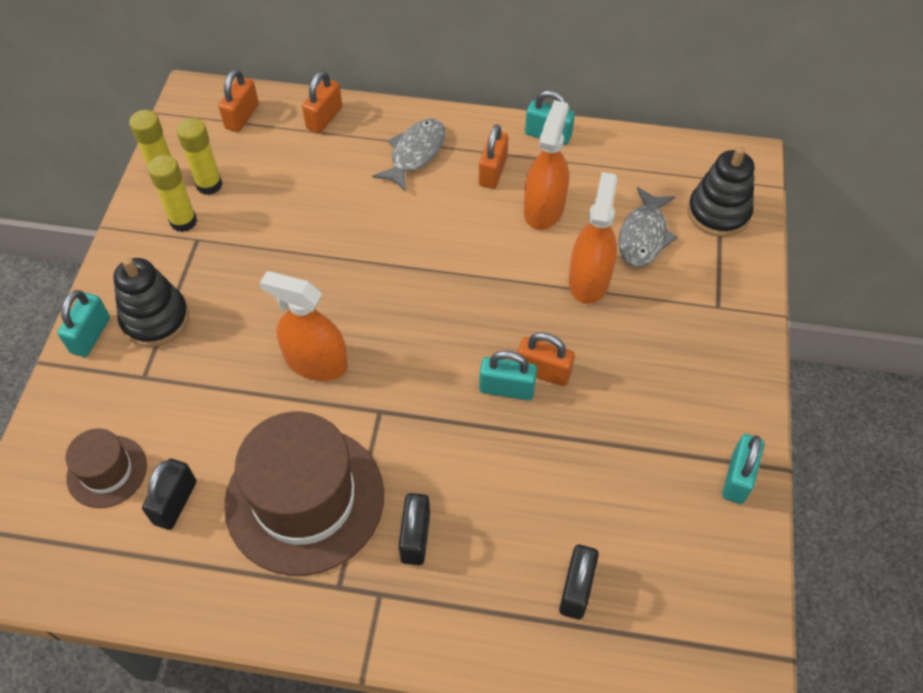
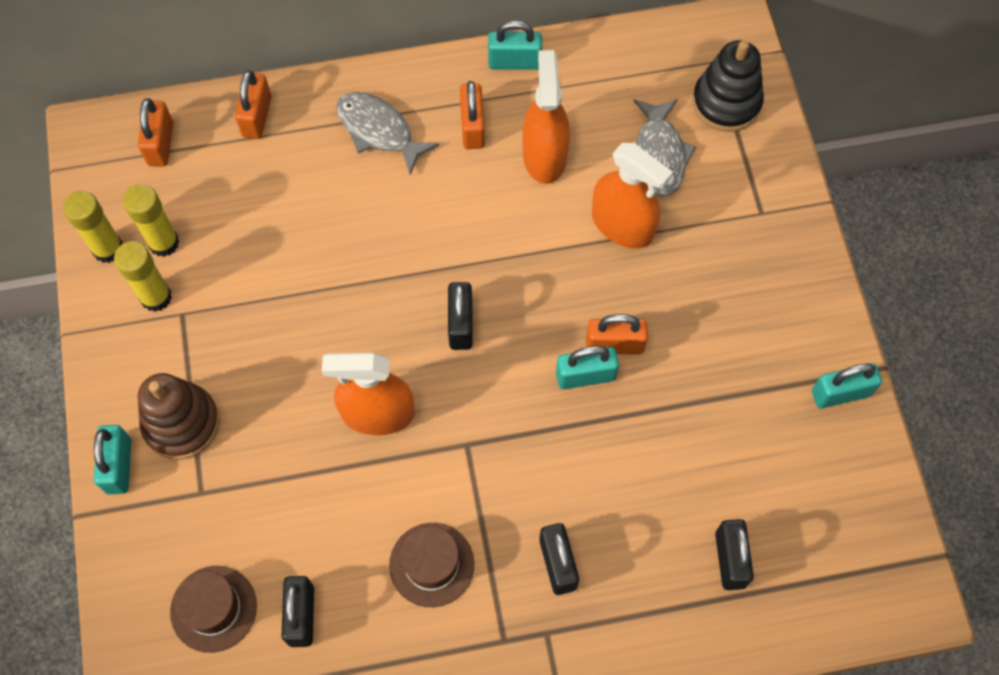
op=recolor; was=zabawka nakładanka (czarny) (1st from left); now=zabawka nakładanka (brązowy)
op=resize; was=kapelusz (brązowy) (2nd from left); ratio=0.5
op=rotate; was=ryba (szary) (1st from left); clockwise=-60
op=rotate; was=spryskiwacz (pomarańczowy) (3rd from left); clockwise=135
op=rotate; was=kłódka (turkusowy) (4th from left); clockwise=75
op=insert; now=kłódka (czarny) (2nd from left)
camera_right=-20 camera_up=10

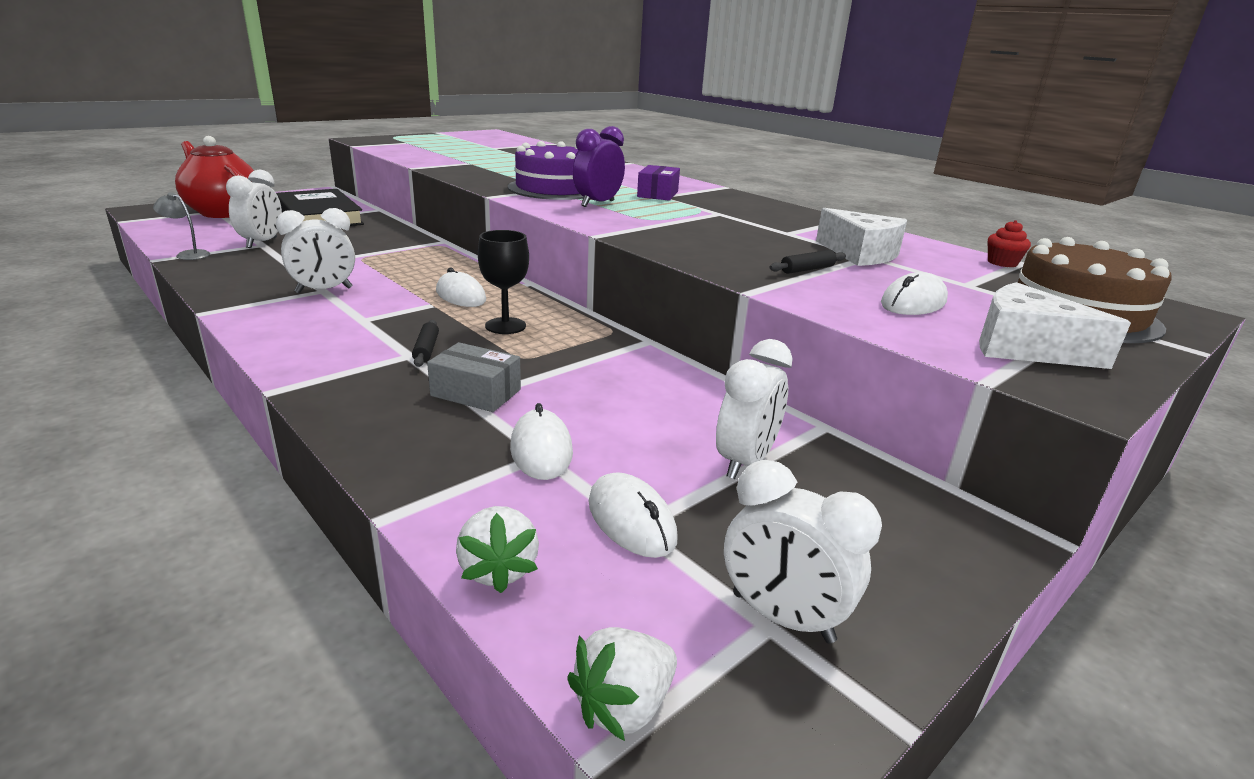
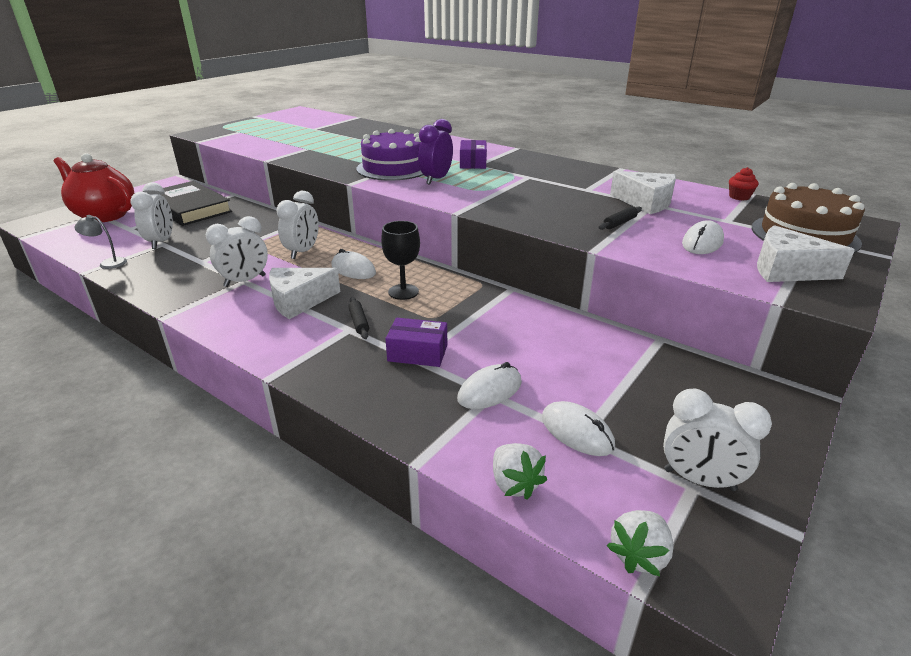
op=recolor; was=pudełko (szary); now=pudełko (fioletowy) (1st from left)
op=rotate; was=myszka (biały) (2nd from left); clockwise=75
op=move; was=budzik (biały) (3rd from left)
op=insert; now=ser (biały) (1st from left)
camera_right=-10 camera_up=5

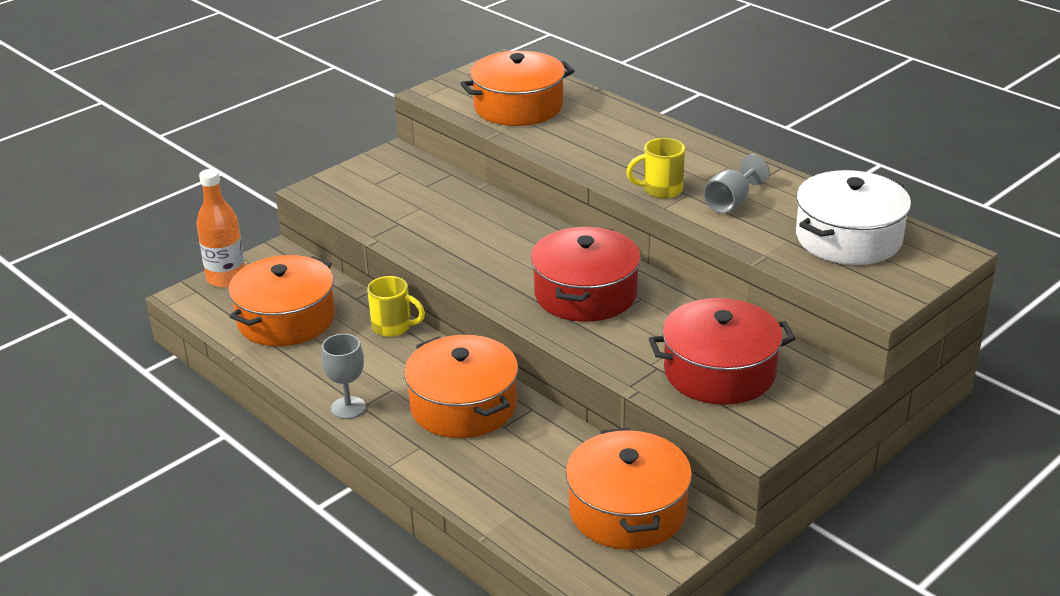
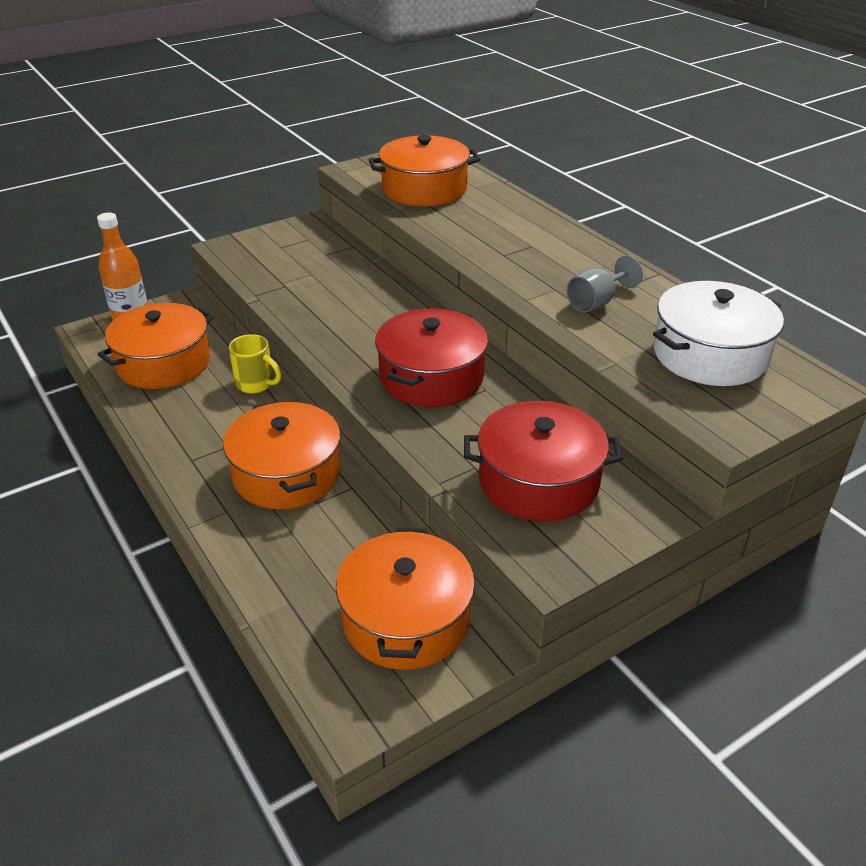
op=delete; was=kielich (szary) (1st from left)
op=delete; was=kubek (żółty) (2nd from left)
camera_right=10 camera_up=5

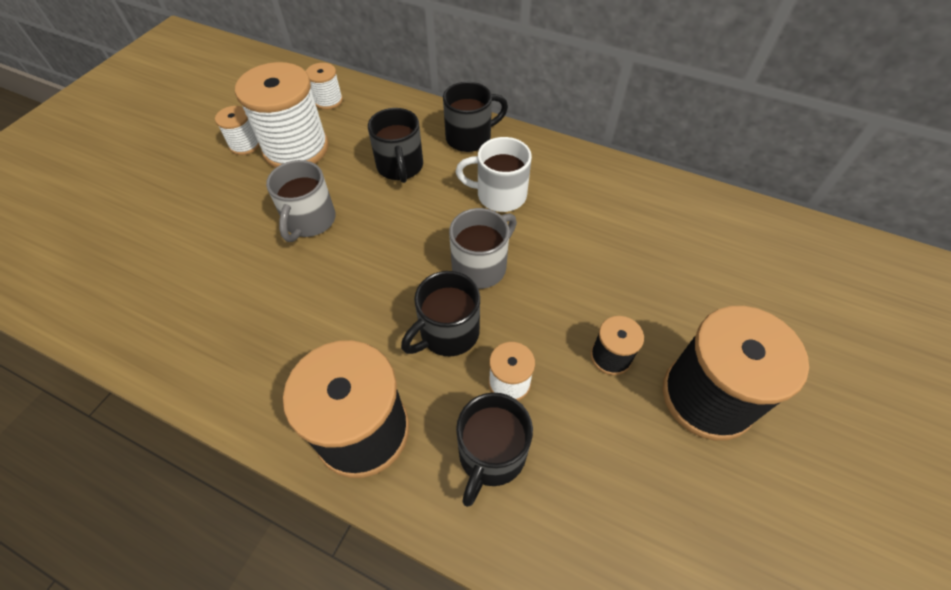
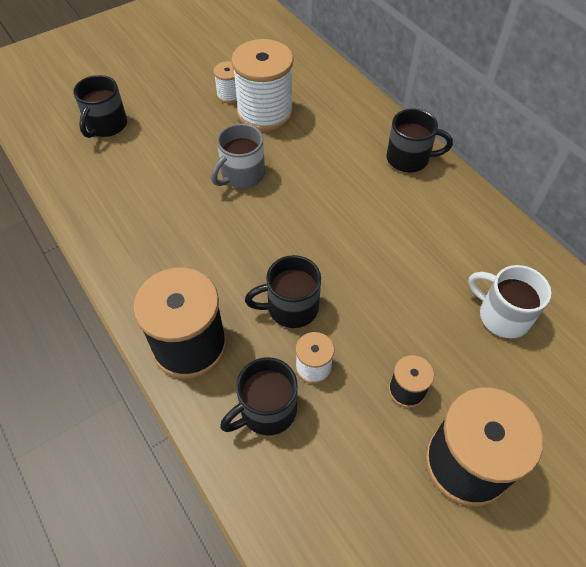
op=delete; was=szpulka (biały) (3rd from left)
op=move; was=kubek (czarny) (1st from left)
op=delete; was=kubek (szary) (2nd from left)
op=move; was=kubek (biały)
camera_right=30 camera_up=0

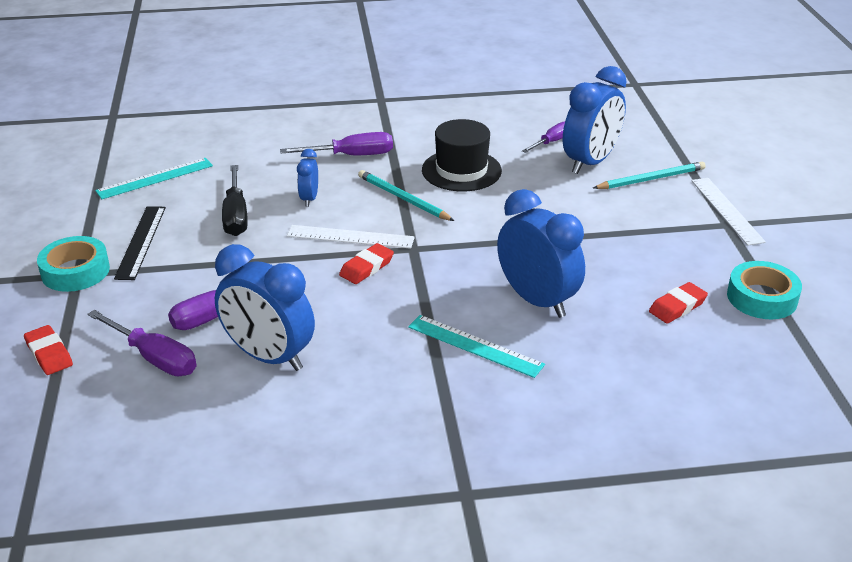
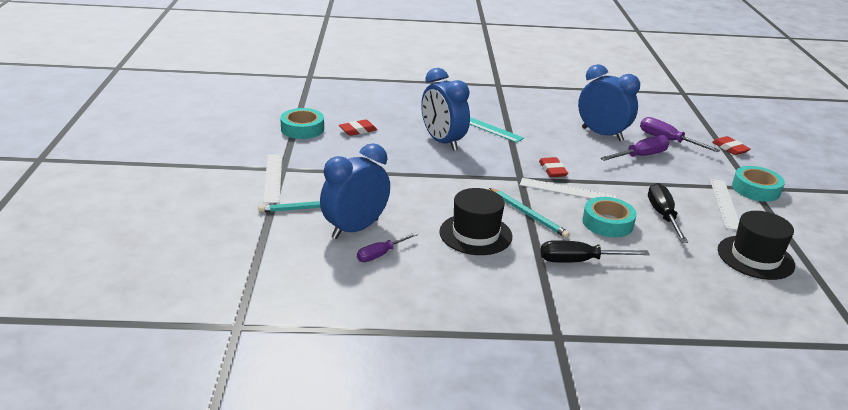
op=replace; was=linijka (turkusowy) (1st from left); now=kapelusz (czarny) (2nd from left)
op=recolor; was=linijka (czarny); now=linijka (biały) (3rd from left)
op=recolor; was=śrubokręt (fioletowy) (3rd from left); now=śrubokręt (czarny) (1st from left)
op=replace; was=budzik (niebieski) (2nd from left); now=taśma klejąca (turkusowy) (2nd from left)
op=rotate; was=gumka do mazania (czerwony) (2nd from left); clockwise=-60
camera_right=-175 camera_up=-5

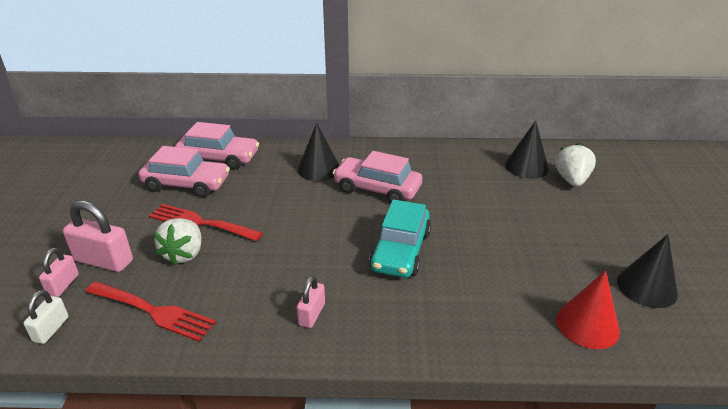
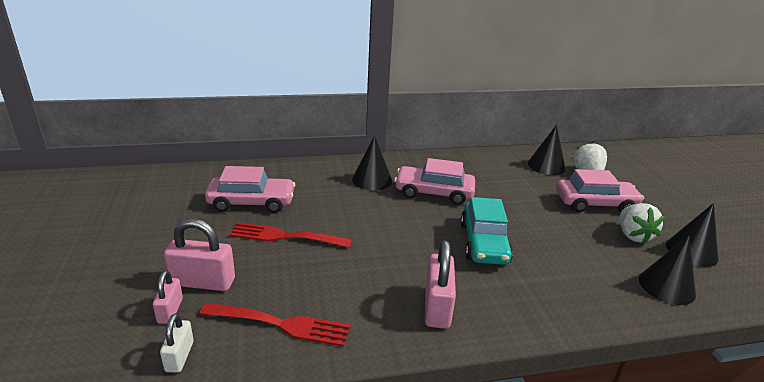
op=move; was=truskawka (biały) (1st from left in the first image); now=truskawka (biały) (2nd from left)
op=move; was=samochód (różowy) (2nd from left in the first image); now=samochód (różowy) (3rd from left)
op=resize; was=kłódka (różowy) (3rd from left); ratio=1.7
op=recolor; was=stożek (czerwony); now=stożek (czarny) (3rd from left)
camera_right=-15 camera_up=-5

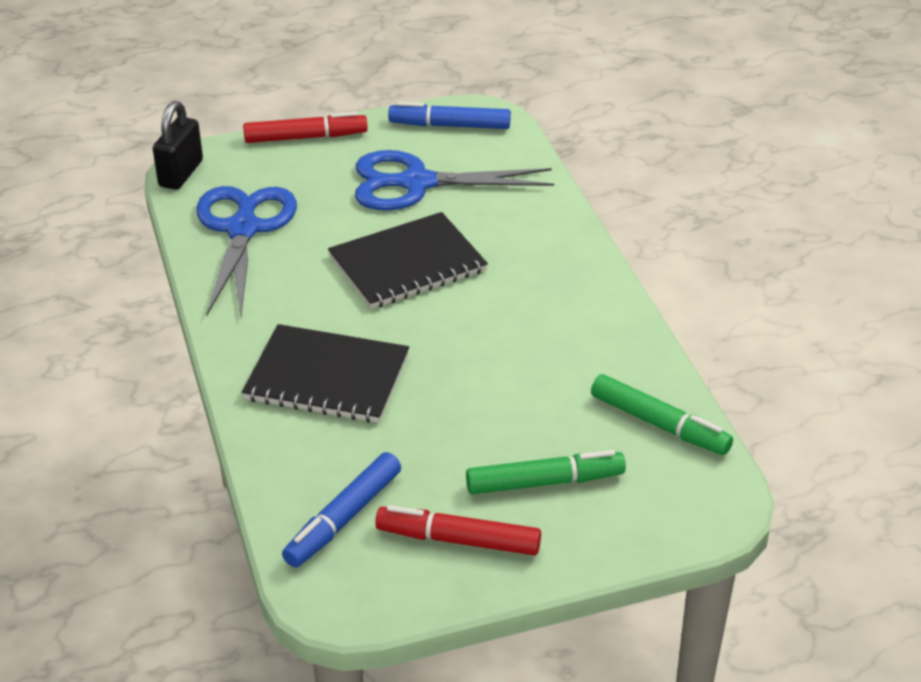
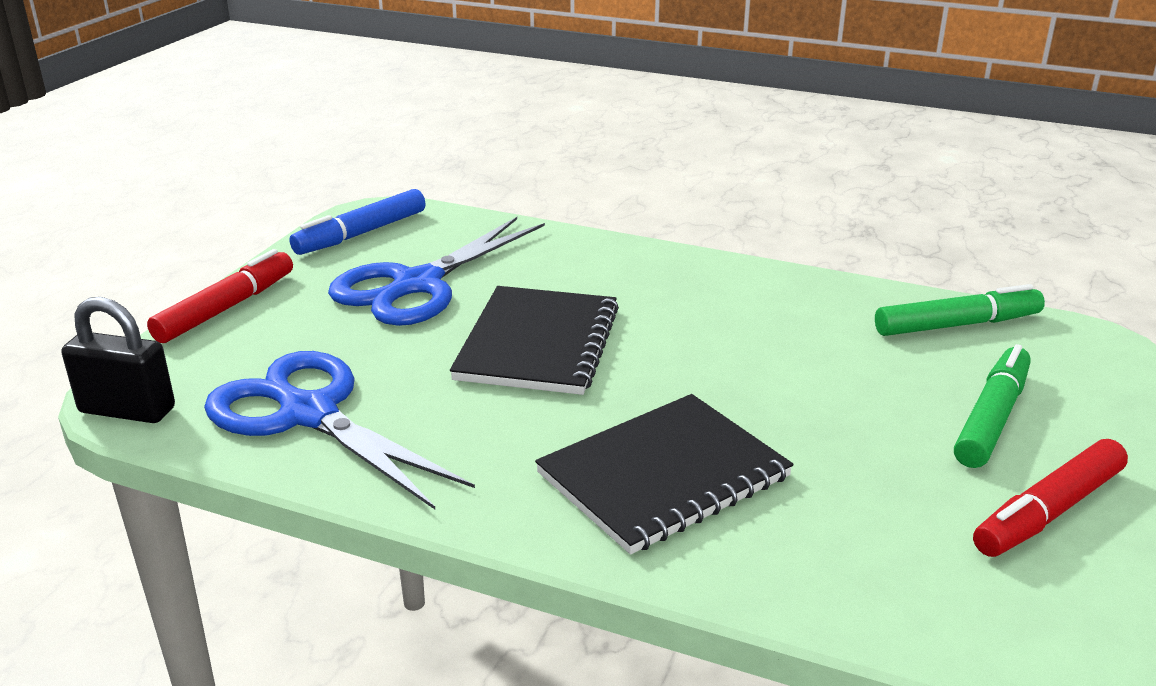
op=rotate; was=kłódka (czarny); clockwise=-45
op=delete; was=flamaster (niebieski) (1st from left)
camera_right=-50 camera_up=-10

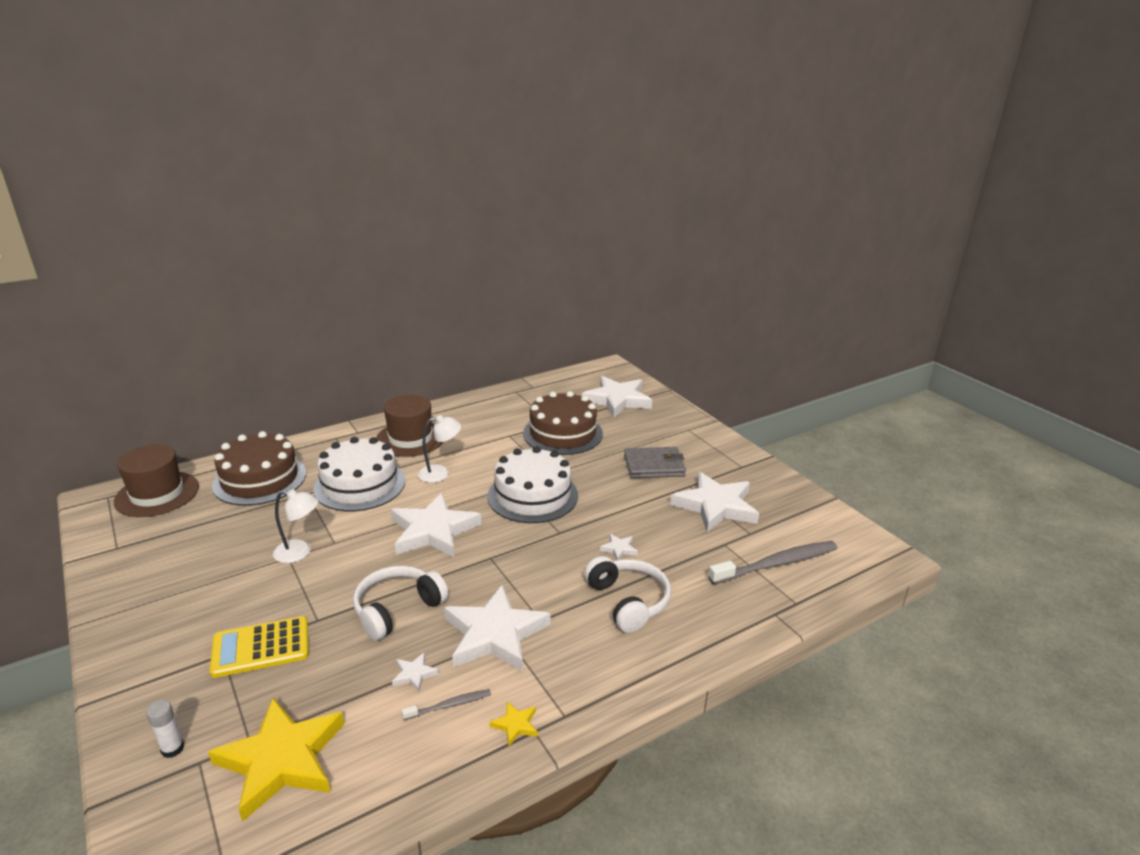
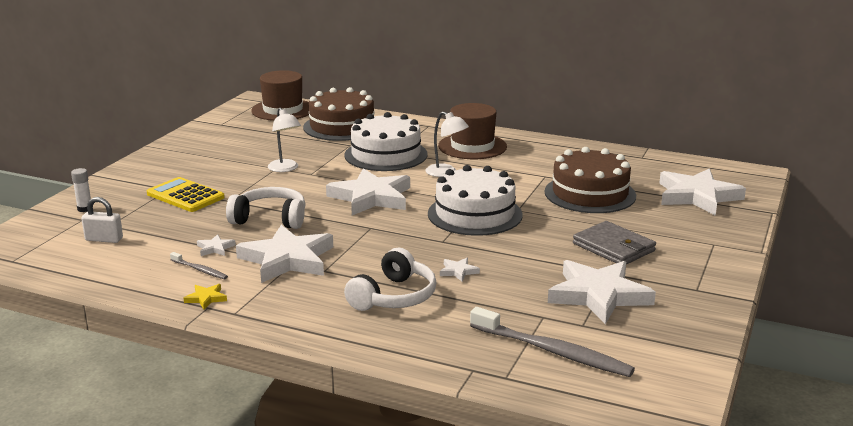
op=replace; was=gwiazda (żółty) (1st from left); now=kłódka (biały)
camera_right=55 camera_up=-5

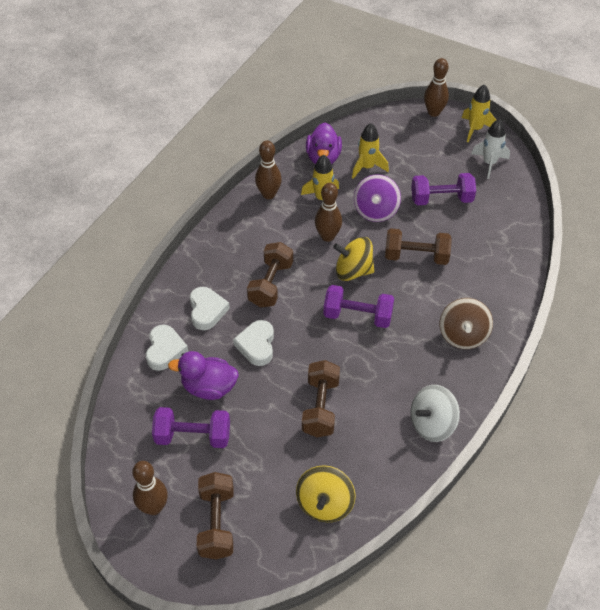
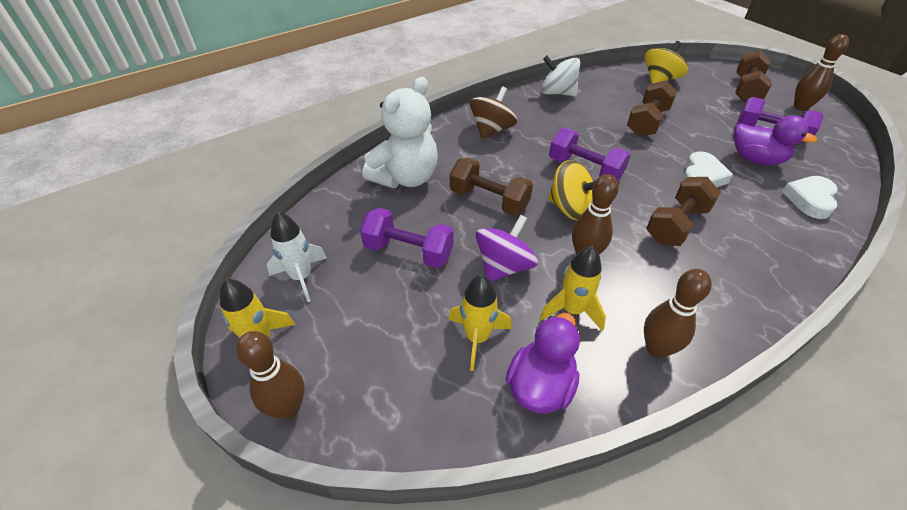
op=delete; was=serce (biały) (2nd from left)
op=rotate; was=bączek (biały); clockwise=-150
op=insert; now=miś (biały)
camera_right=-155 camera_up=-5

